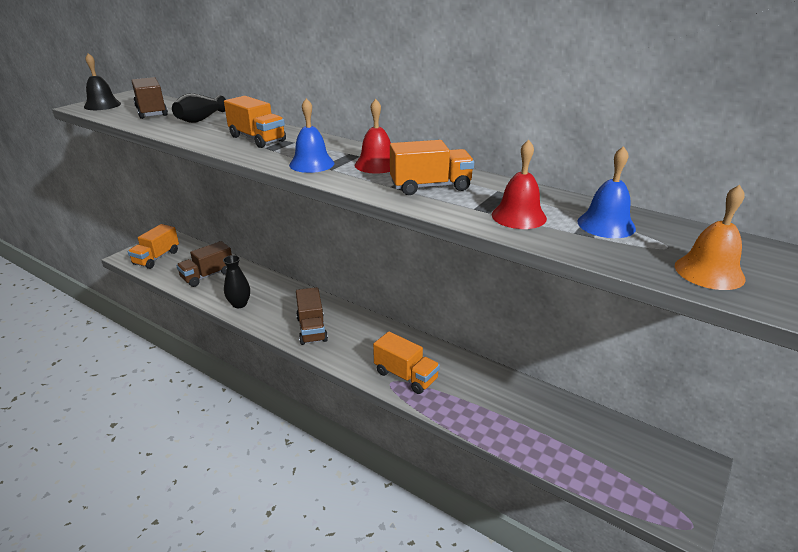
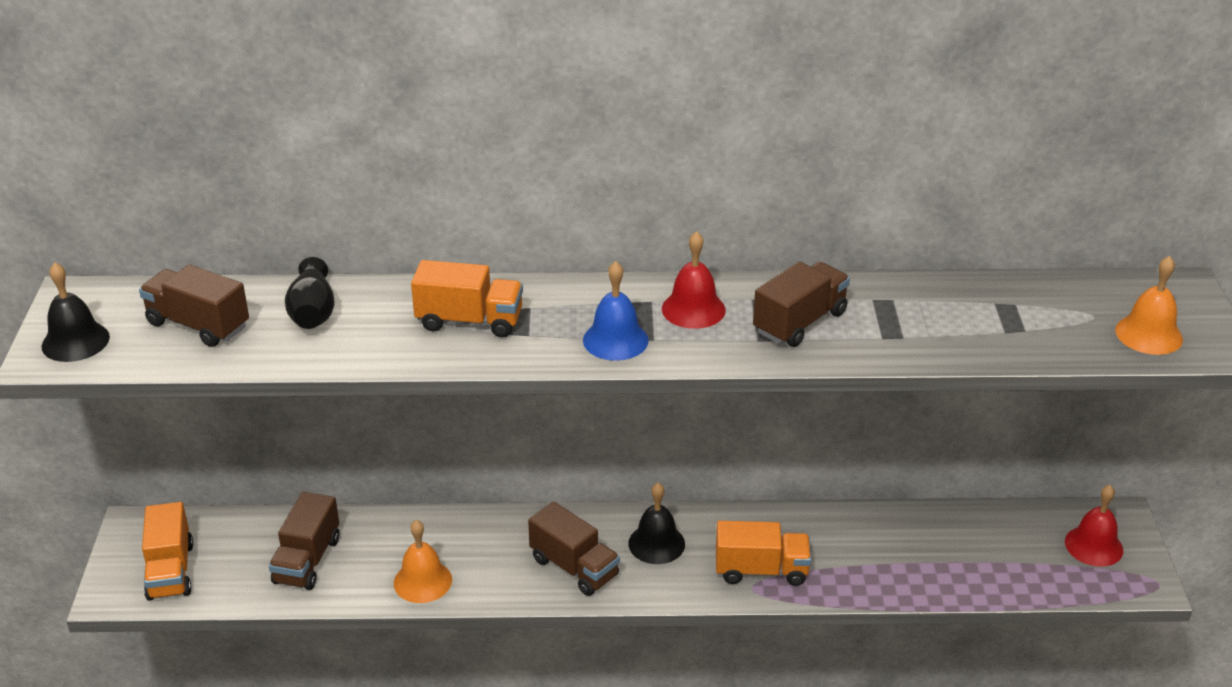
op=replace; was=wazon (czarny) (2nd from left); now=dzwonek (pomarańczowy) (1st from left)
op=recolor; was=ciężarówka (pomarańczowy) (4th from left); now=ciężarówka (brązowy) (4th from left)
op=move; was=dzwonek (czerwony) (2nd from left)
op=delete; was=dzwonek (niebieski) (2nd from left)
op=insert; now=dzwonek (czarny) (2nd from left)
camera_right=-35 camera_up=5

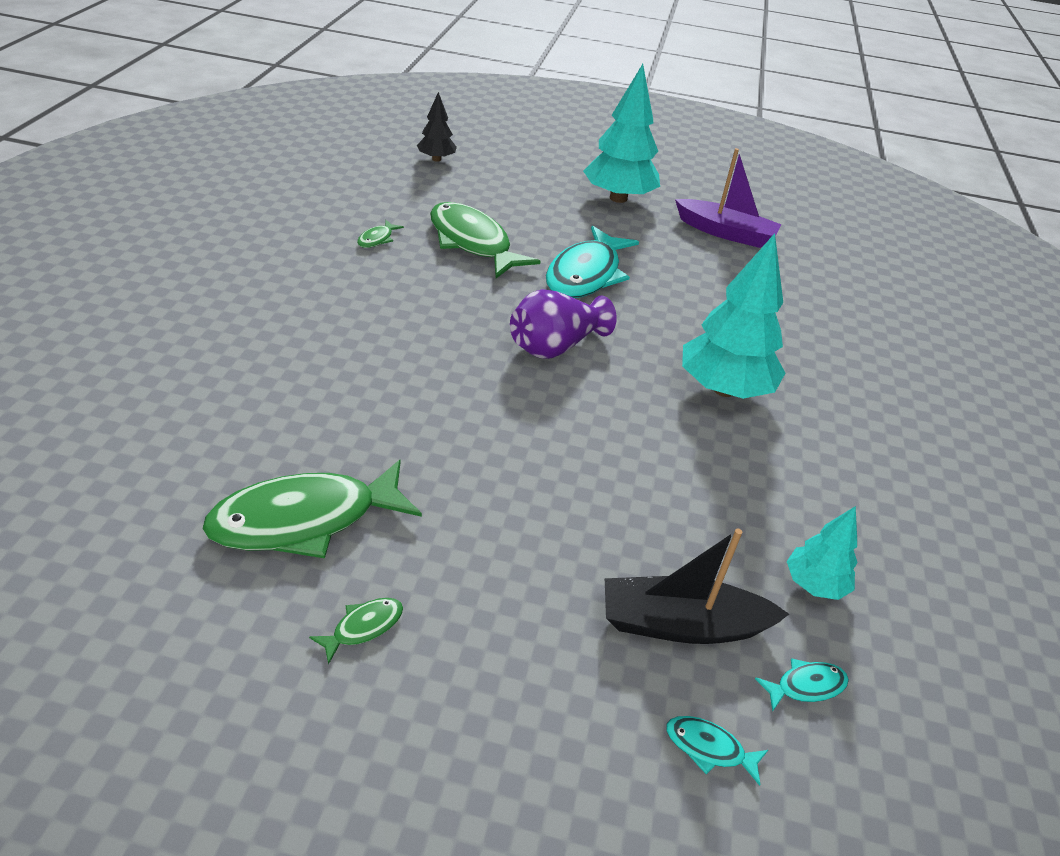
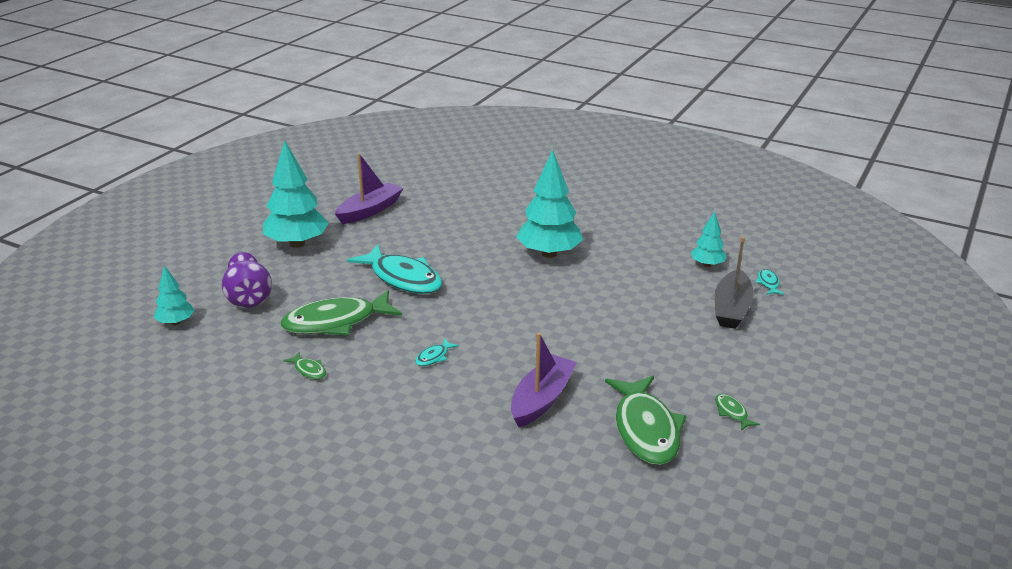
op=recolor; was=drzewko (czarny); now=drzewko (turkusowy) (1st from left)
op=move; was=wazon (fioletowy)
op=move; was=ryba (turkusowy) (2nd from left)
op=insert; now=łódka (fioletowy) (2nd from left)
camera_right=-70 camera_up=-10

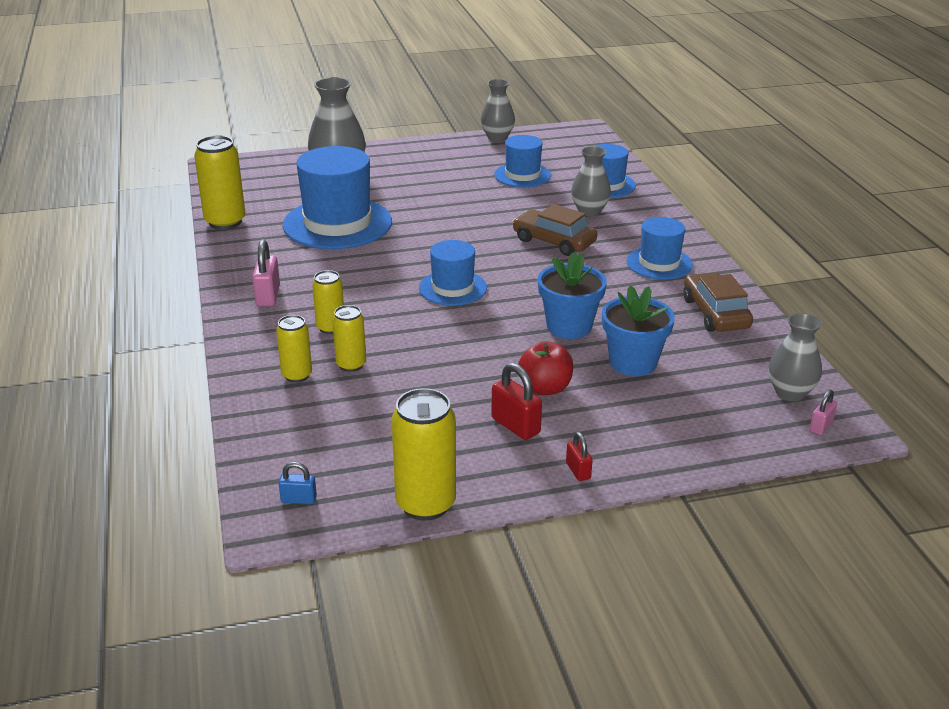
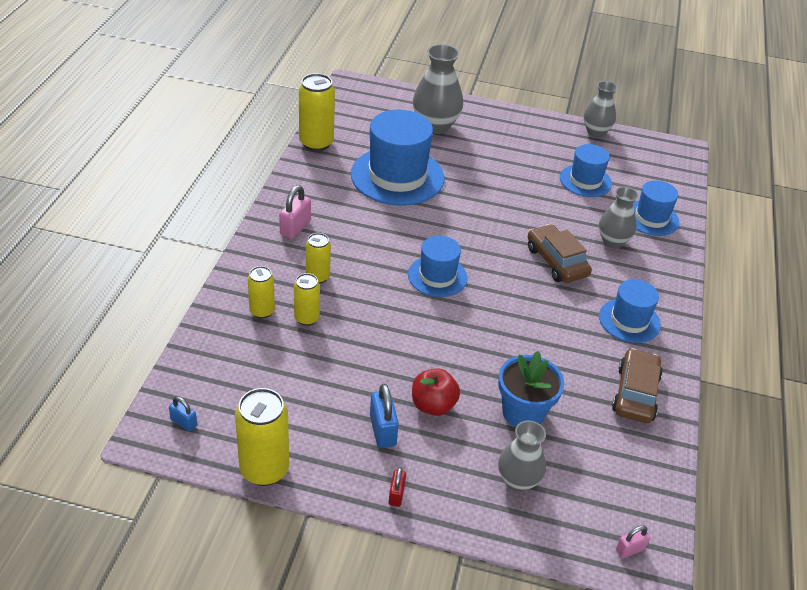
op=recolor; was=kłódka (czerwony) (1st from left); now=kłódka (niebieski) (2nd from left)
op=delete; was=doniczka (niebieski) (1st from left)
op=move; was=wazon (szary) (4th from left in the first image); now=wazon (szary) (2nd from left)
camera_right=25 camera_up=10

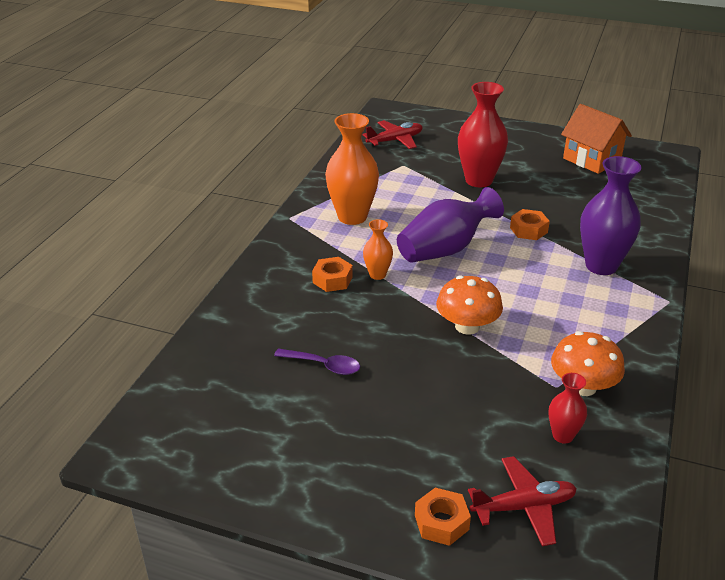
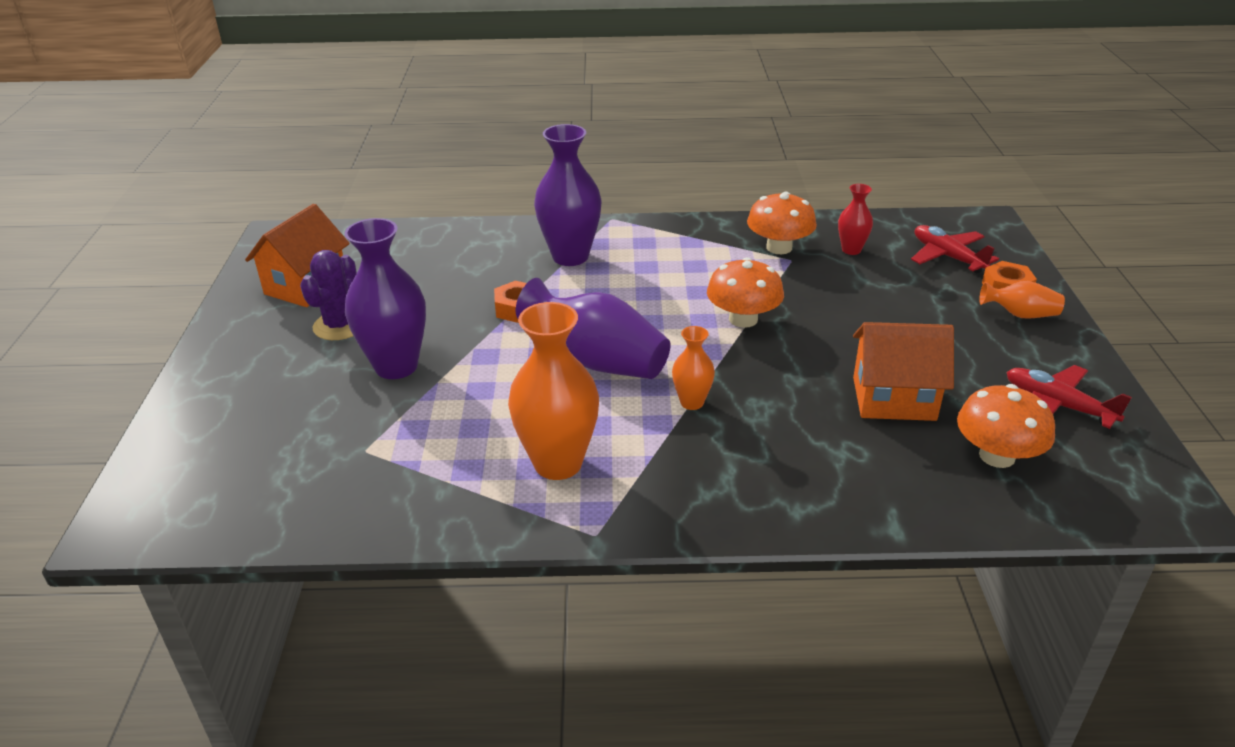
op=replace; was=łyżka (fioletowy); now=domek (pomarańczowy) (2nd from left)
op=delete; was=nakrętka (pomarańczowy) (1st from left)
op=move; was=samolot (czerwony) (1st from left in the first image); now=samolot (czerwony) (2nd from left)
op=recolor; was=wazon (czerwony) (1st from left); now=wazon (fioletowy) (1st from left)
op=insert; now=kaktus (fioletowy)
op=insert; now=grzyb (pomarańczowy) (3rd from left)
op=insert; now=wazon (pomarańczowy) (3rd from left)
camera_right=-110 camera_up=0

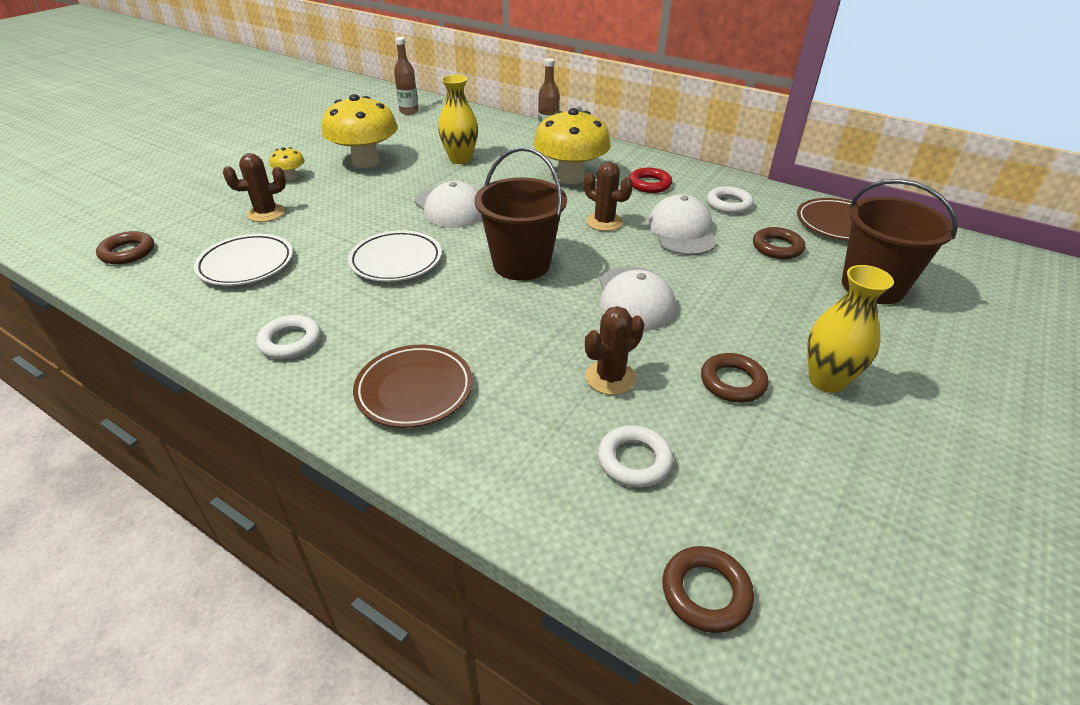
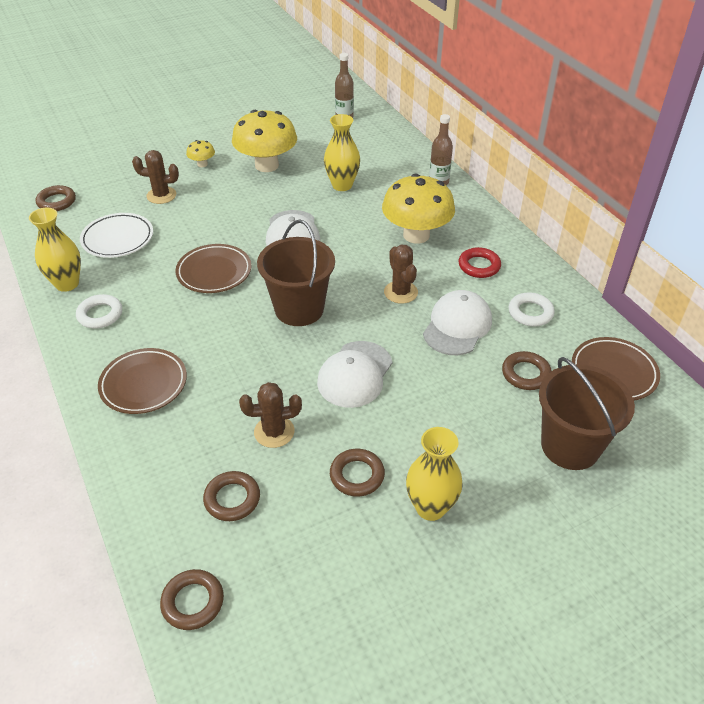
op=recolor; was=talerz (biały) (2nd from left); now=talerz (brązowy) (2nd from left)
op=recolor; was=pierścień (biały) (2nd from left); now=pierścień (brązowy) (3rd from left)
op=insert; now=wazon (żółty) (1st from left)
camera_right=30 camera_up=5

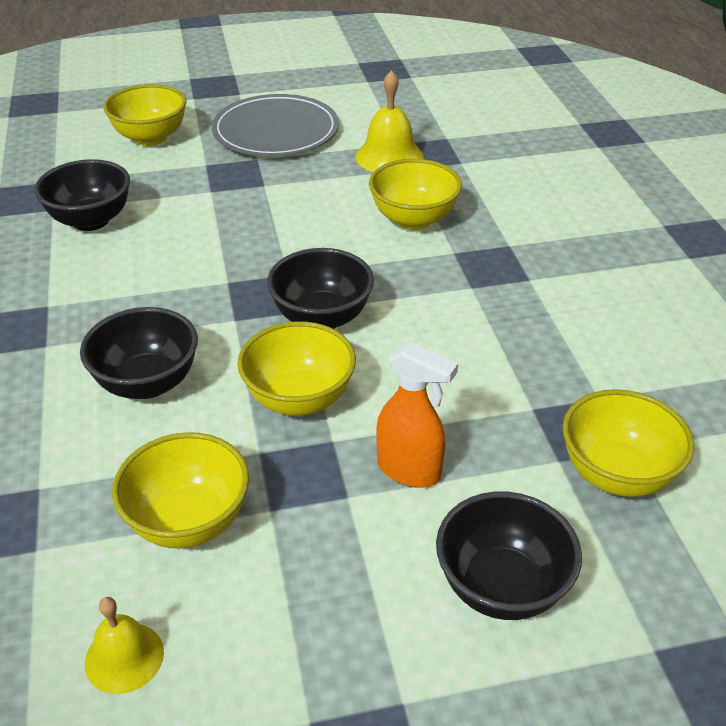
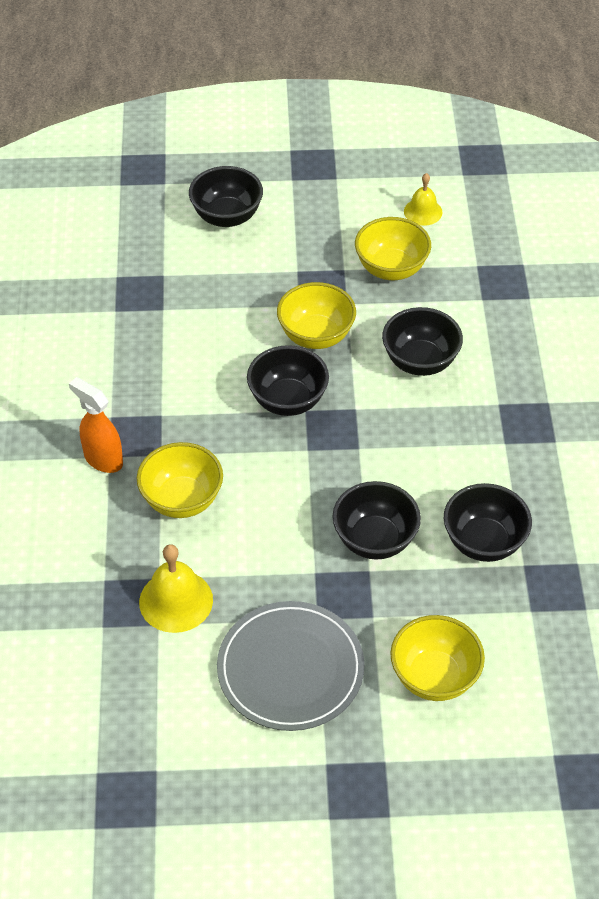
op=move; was=spryskiwacz (pomarańczowy)
op=delete; was=miska (żółty) (5th from left)
op=insert; now=miska (czarny) (3rd from left)
camera_right=-170 camera_up=10

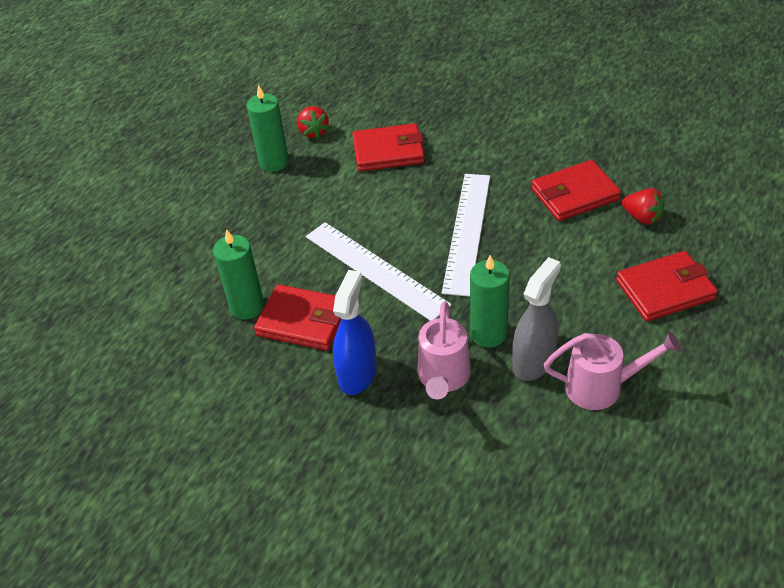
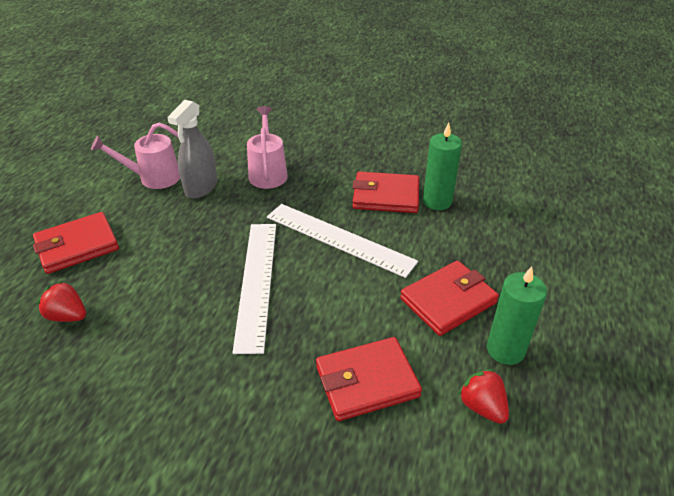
op=delete; was=spryskiwacz (niebieski)
op=delete; was=świeca (zielony) (3rd from left)
op=move; was=portfel (czerwony) (3rd from left in the first image); now=portfel (czerwony) (4th from left)
camera_right=165 camera_up=-5

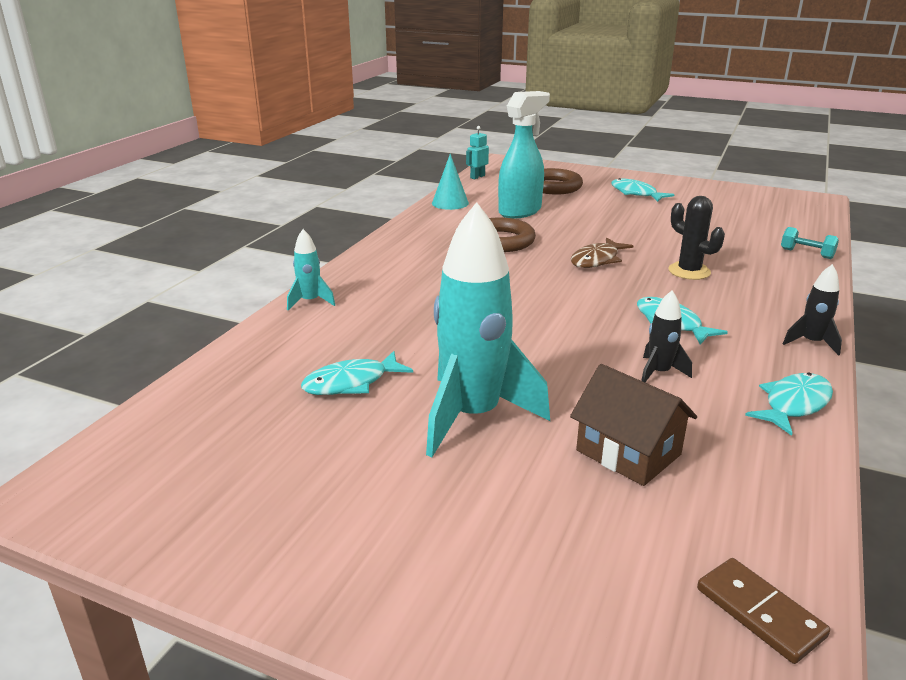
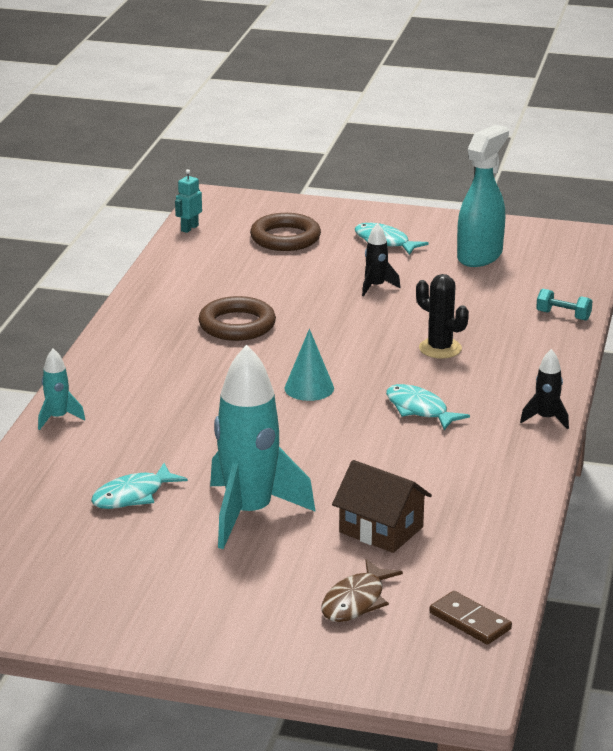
op=move; was=stożek (turkusowy)
op=move; was=spryskiwacz (turkusowy)
op=move; was=ryba (brązowy)
op=move; was=rakieta (czarny) (1st from left)
op=delete; was=ryba (turkusowy) (4th from left)
camera_right=-10 camera_up=0

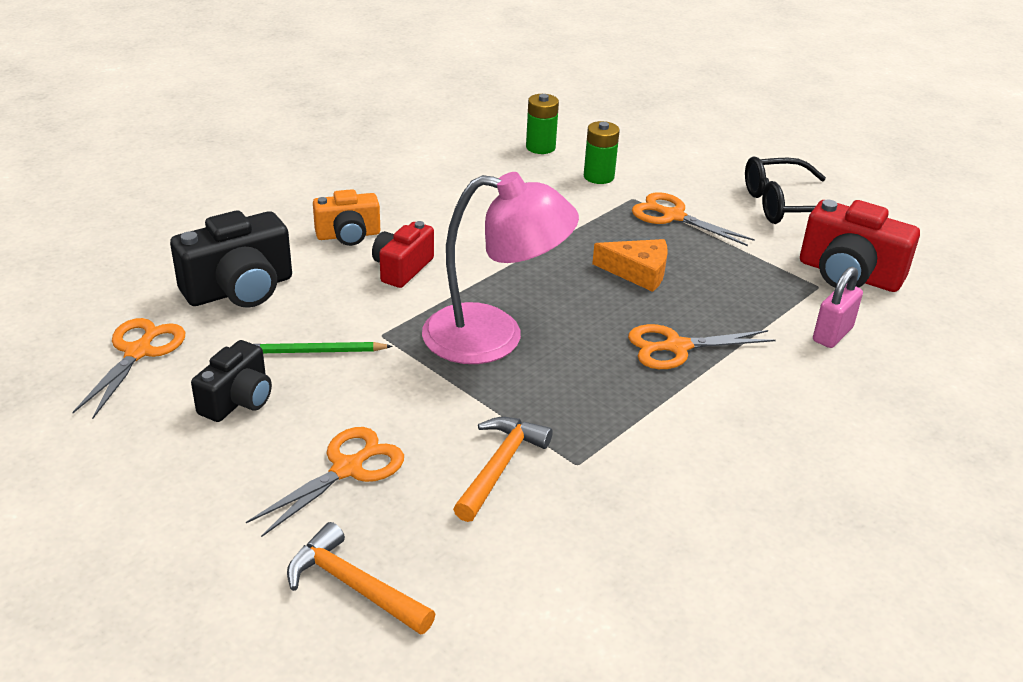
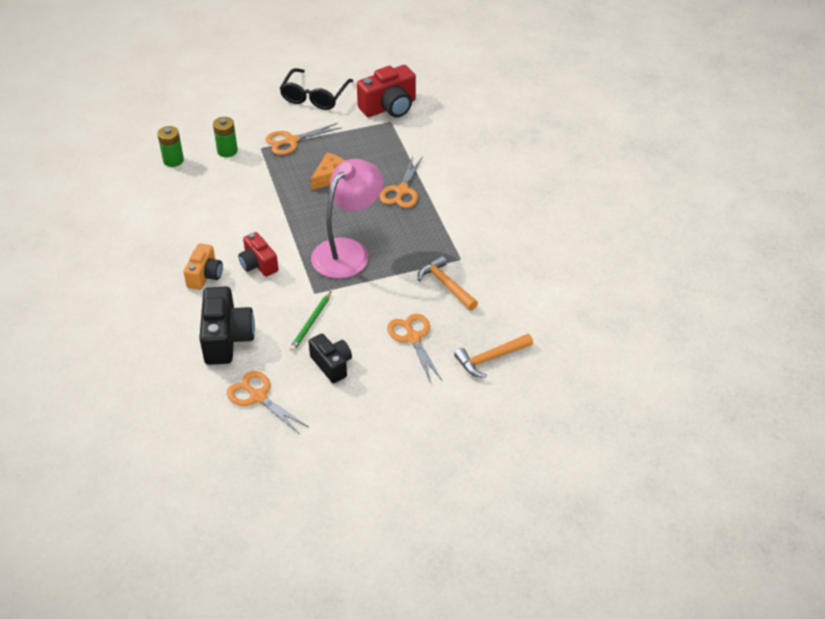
op=delete; was=kłódka (różowy)
camera_right=-60 camera_up=10

